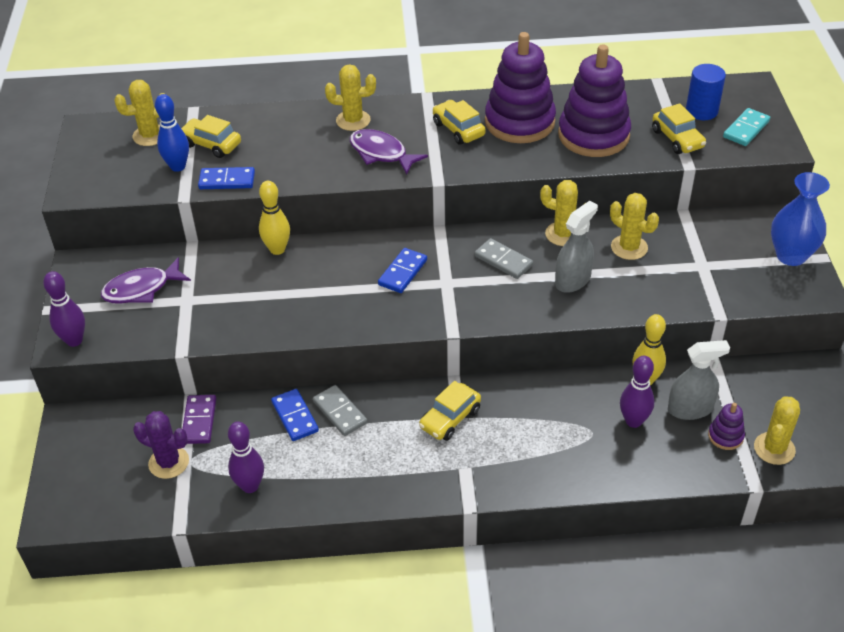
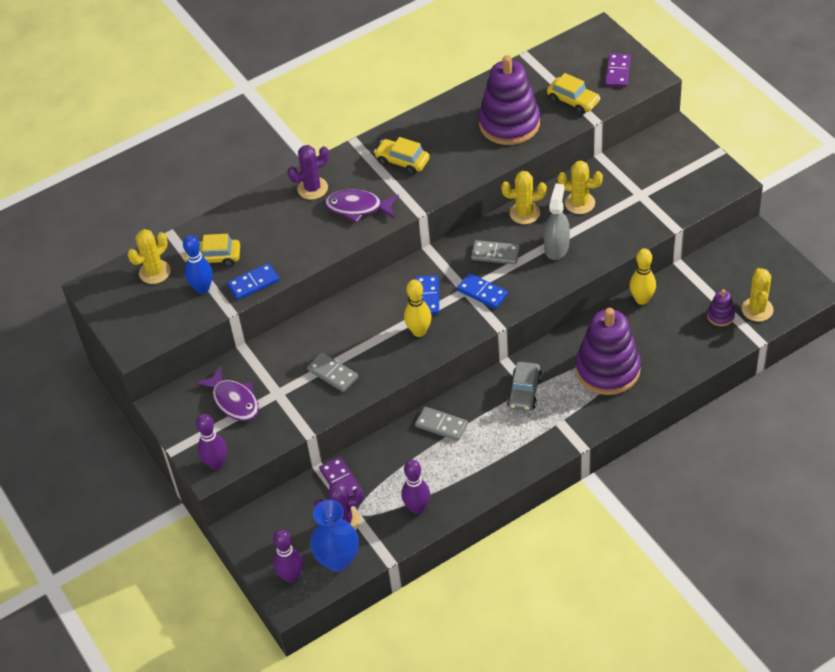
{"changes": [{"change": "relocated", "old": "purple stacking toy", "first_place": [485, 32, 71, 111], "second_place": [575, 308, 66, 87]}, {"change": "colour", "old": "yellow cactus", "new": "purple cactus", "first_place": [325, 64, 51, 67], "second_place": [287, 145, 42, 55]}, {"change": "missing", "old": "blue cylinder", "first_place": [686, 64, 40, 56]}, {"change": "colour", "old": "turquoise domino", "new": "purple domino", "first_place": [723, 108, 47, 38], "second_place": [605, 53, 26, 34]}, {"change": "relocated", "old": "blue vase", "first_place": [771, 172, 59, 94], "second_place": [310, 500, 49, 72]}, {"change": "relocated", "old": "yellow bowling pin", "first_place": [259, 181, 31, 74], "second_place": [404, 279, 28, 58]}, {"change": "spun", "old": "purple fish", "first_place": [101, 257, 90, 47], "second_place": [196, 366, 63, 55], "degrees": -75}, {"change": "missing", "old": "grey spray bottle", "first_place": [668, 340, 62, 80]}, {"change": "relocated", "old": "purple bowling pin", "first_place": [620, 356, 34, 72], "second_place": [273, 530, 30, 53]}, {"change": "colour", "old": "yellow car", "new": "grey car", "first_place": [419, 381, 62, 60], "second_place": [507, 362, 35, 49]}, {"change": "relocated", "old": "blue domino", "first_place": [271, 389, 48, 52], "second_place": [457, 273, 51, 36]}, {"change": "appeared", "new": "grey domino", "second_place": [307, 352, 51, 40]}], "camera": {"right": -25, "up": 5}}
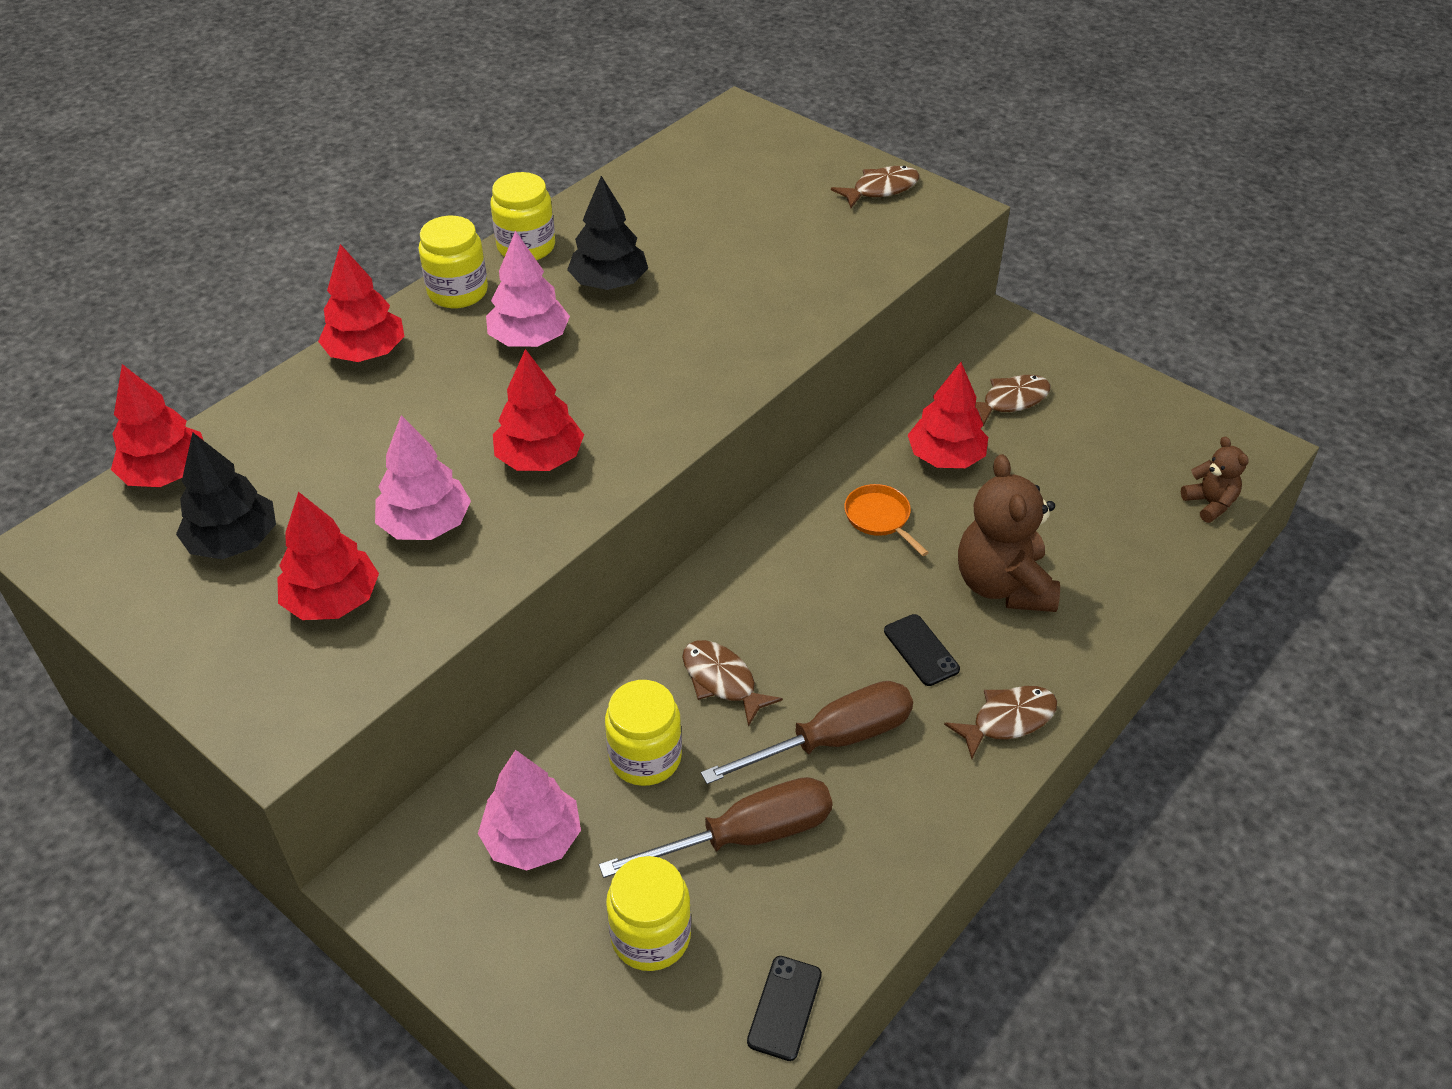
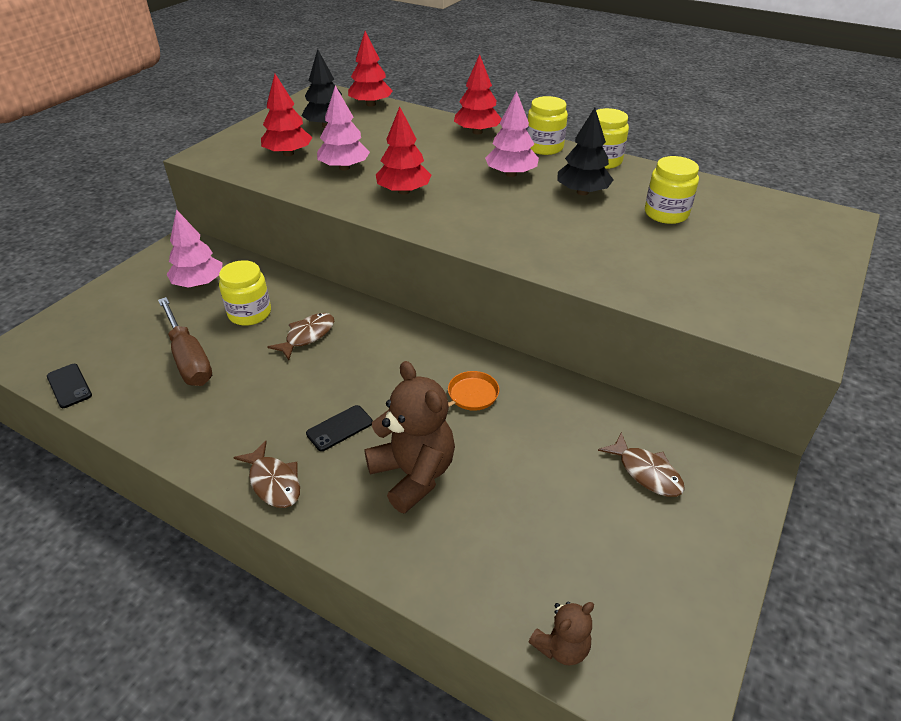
{"changes": [{"change": "missing", "old": "brown fish", "first_place": [831, 166, 89, 42]}, {"change": "missing", "old": "red tree", "first_place": [908, 362, 80, 106]}, {"change": "spun", "old": "brown teddy bear", "first_place": [958, 454, 102, 158], "second_place": [365, 361, 90, 152], "degrees": 75}, {"change": "missing", "old": "brown screwdriver", "first_place": [701, 681, 212, 103]}, {"change": "relocated", "old": "yellow jar", "first_place": [606, 856, 85, 115], "second_place": [645, 156, 54, 68]}, {"change": "spun", "old": "black phone", "first_place": [747, 956, 75, 105], "second_place": [47, 364, 45, 44], "degrees": 45}], "camera": {"right": 80, "up": -5}}
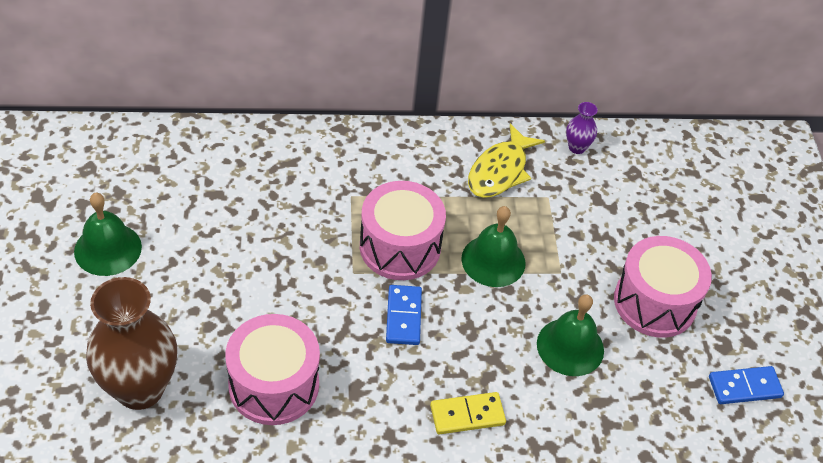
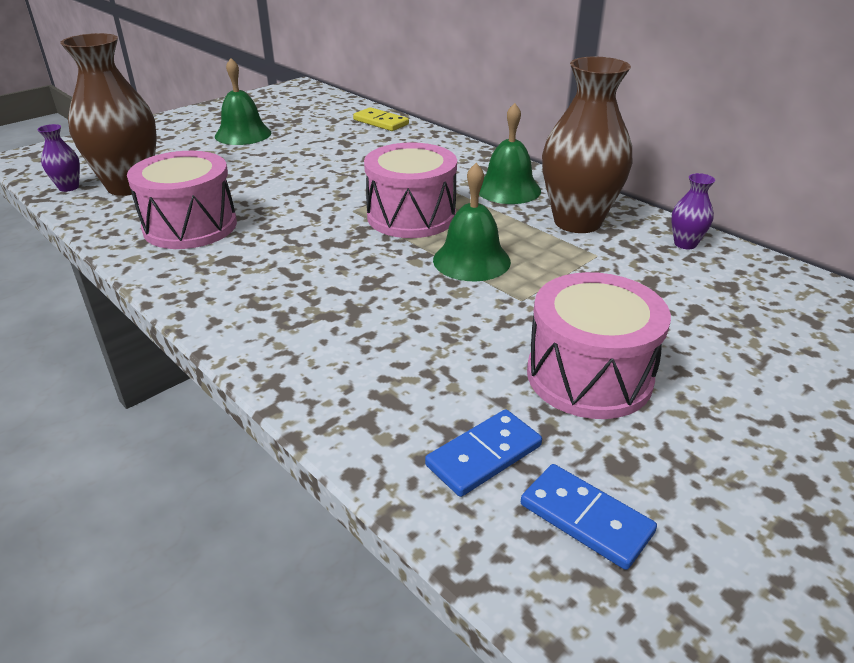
{"changes": [{"change": "exchanged", "old": "yellow fish", "new": "brown vase", "first_place": [468, 124, 77, 74], "second_place": [542, 57, 90, 176]}, {"change": "relocated", "old": "blue domino", "first_place": [386, 285, 36, 60], "second_place": [425, 409, 117, 88]}, {"change": "relocated", "old": "green bell", "first_place": [537, 294, 67, 82], "second_place": [479, 103, 62, 101]}, {"change": "relocated", "old": "yellow domino", "first_place": [430, 392, 76, 42], "second_place": [353, 107, 56, 24]}, {"change": "appeared", "new": "purple vase", "second_place": [37, 124, 43, 68]}], "camera": {"right": 55, "up": -15}}
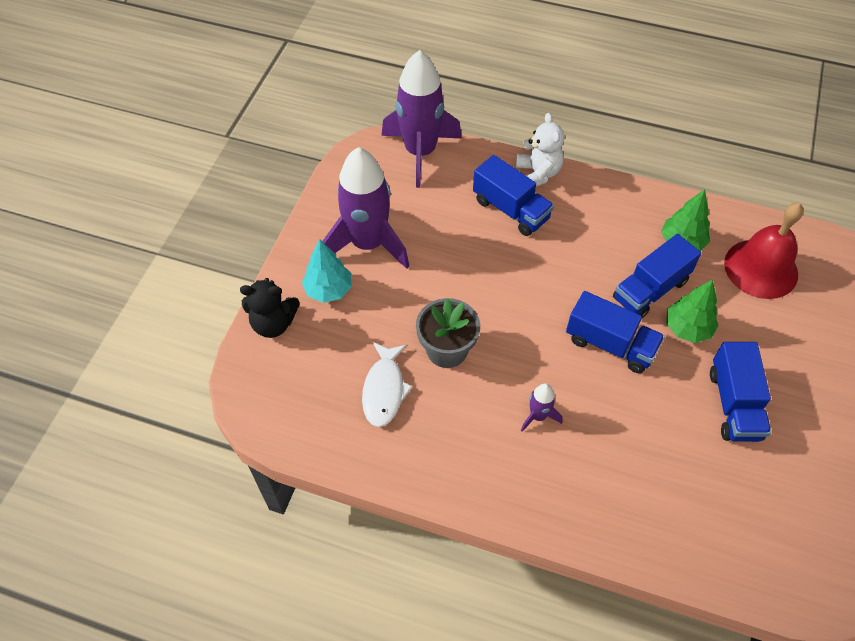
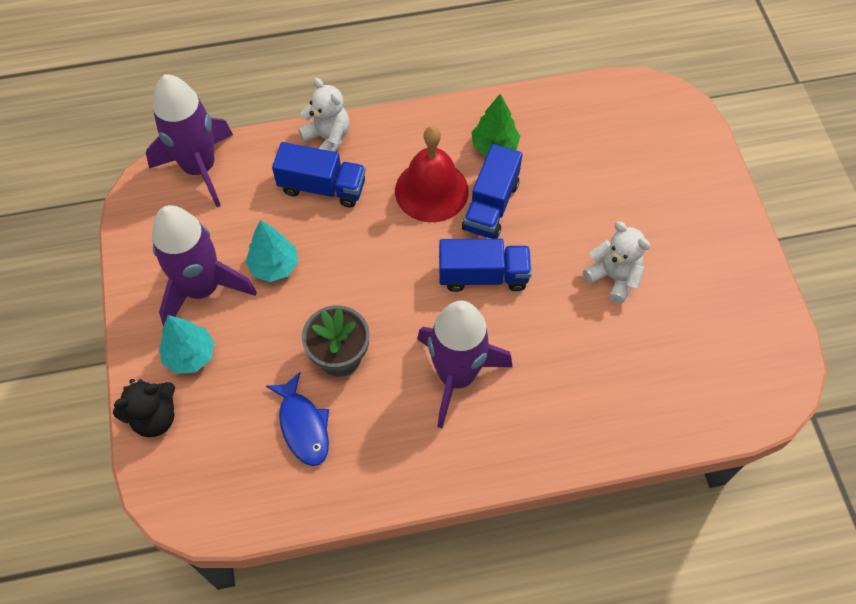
{"changes": [{"change": "relocated", "old": "red bell", "first_place": [724, 203, 80, 96], "second_place": [395, 126, 74, 96]}, {"change": "missing", "old": "green tree", "first_place": [666, 280, 52, 63]}, {"change": "colour", "old": "white fish", "new": "blue fish", "first_place": [362, 342, 51, 85], "second_place": [266, 372, 63, 94]}, {"change": "exchanged", "old": "blue truck", "new": "white teddy bear", "first_place": [710, 342, 61, 100], "second_place": [583, 222, 67, 82]}, {"change": "size", "old": "purple rocket", "first_place": [521, 383, 41, 49], "second_place": [417, 301, 96, 127], "factor": 2.31}, {"change": "appeared", "new": "turquoise tree", "second_place": [245, 220, 53, 62]}], "camera": {"right": -30, "up": 5}}
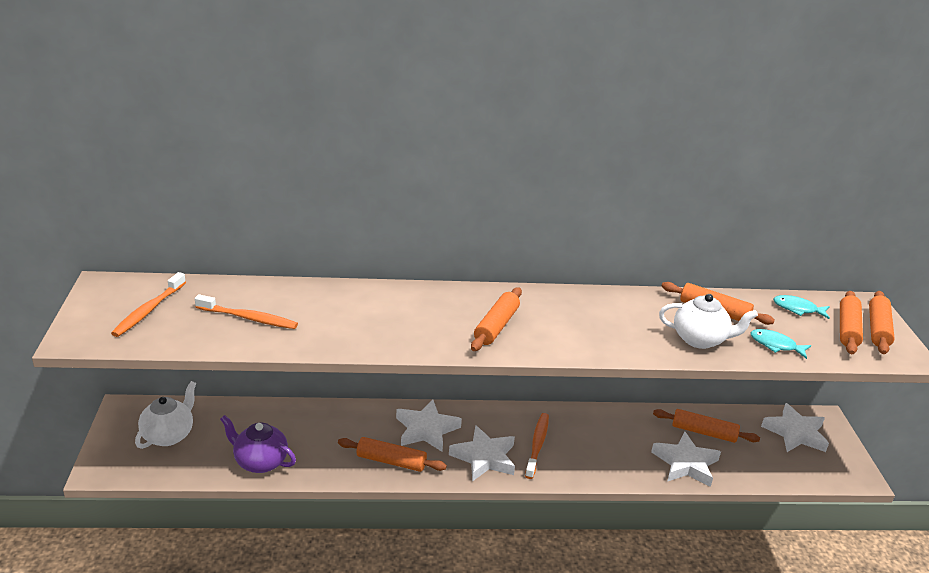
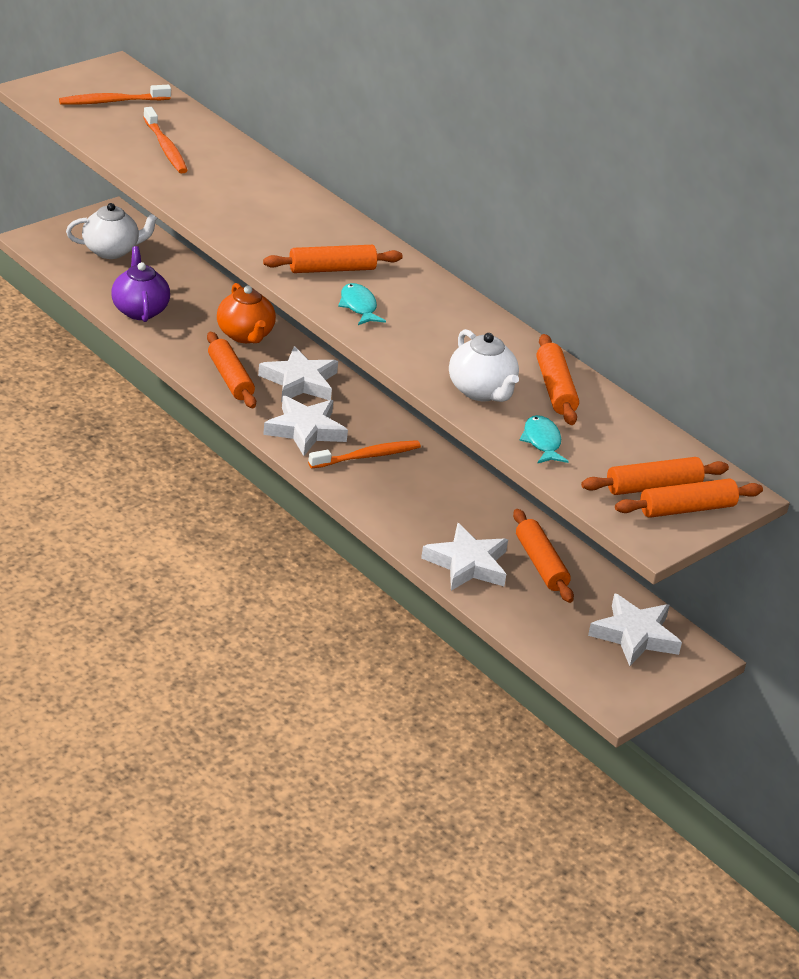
{"changes": [{"change": "relocated", "old": "turquoise fish", "first_place": [773, 295, 57, 24], "second_place": [338, 283, 48, 42]}, {"change": "appeared", "new": "orange teapot", "second_place": [217, 283, 59, 60]}], "camera": {"right": 50, "up": 5}}
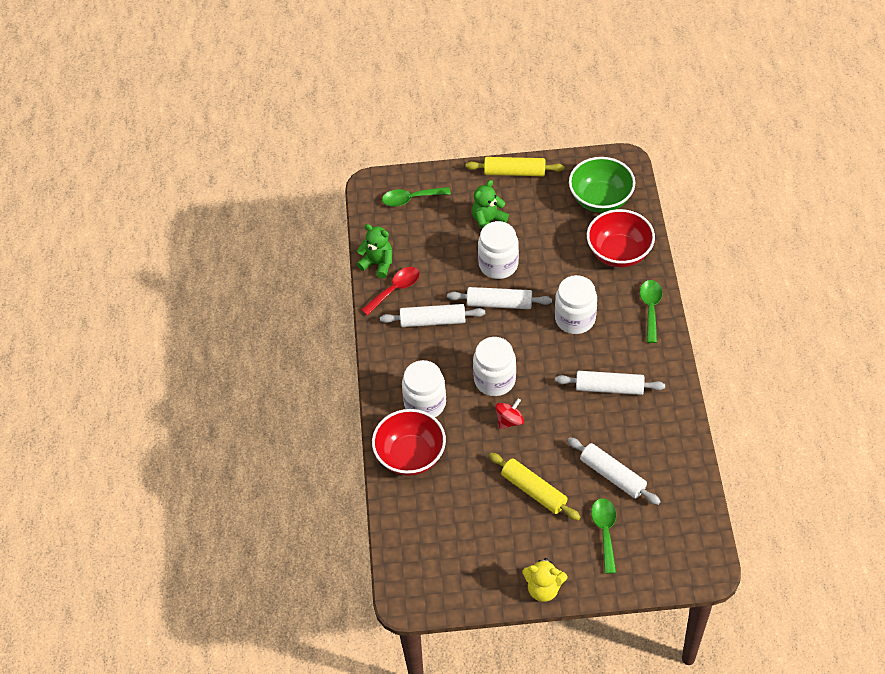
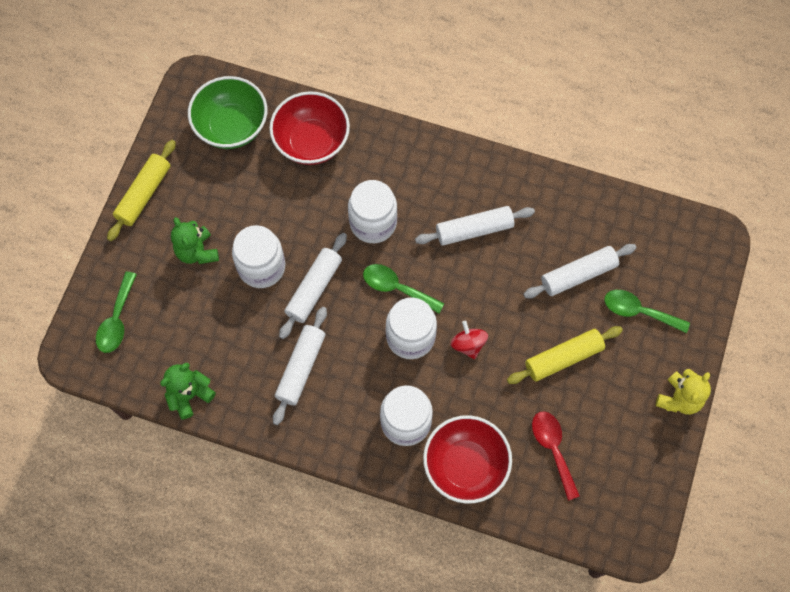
{"changes": [{"change": "relocated", "old": "red spoon", "first_place": [361, 267, 59, 49], "second_place": [532, 411, 48, 90]}, {"change": "relocated", "old": "green spoon", "first_place": [640, 280, 22, 63], "second_place": [363, 264, 82, 49]}, {"change": "spun", "old": "white rolling pin", "first_place": [555, 371, 110, 24], "second_place": [415, 206, 120, 40], "degrees": 45}], "camera": {"right": -70, "up": 15}}
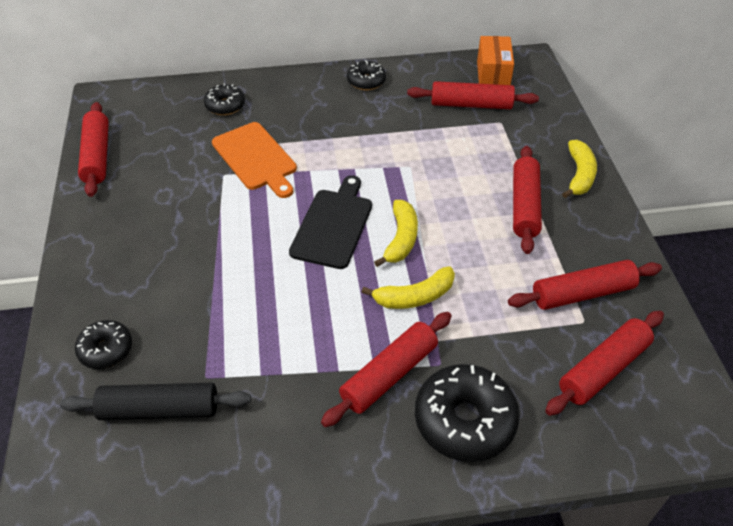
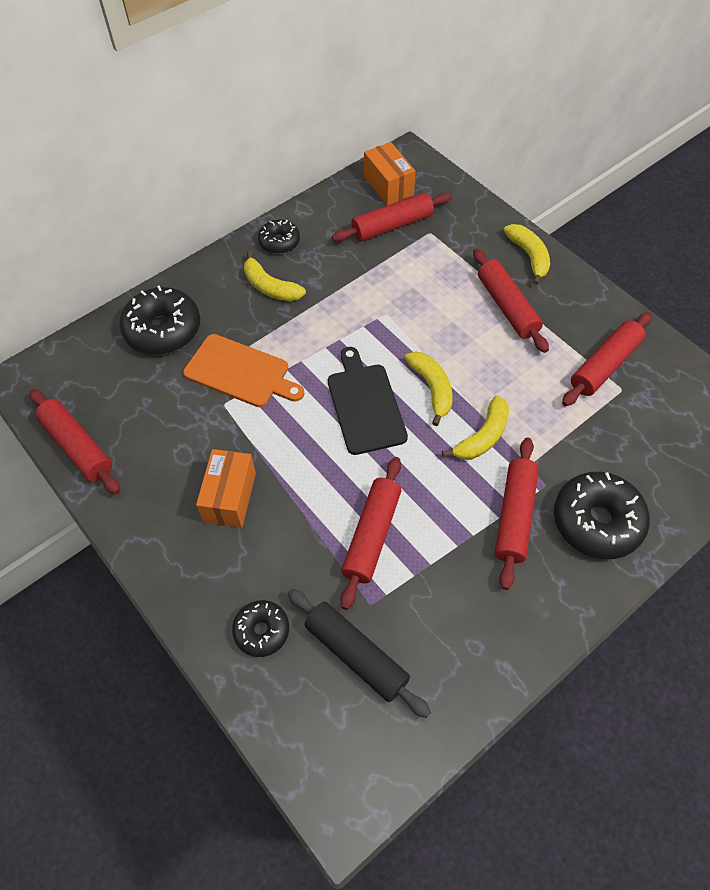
{"changes": [{"change": "size", "old": "black donut", "first_place": [204, 83, 41, 32], "second_place": [120, 285, 80, 70], "factor": 1.74}, {"change": "relocated", "old": "red rolling pin", "first_place": [545, 311, 119, 105], "second_place": [340, 457, 61, 153]}, {"change": "spun", "old": "black rolling pin", "first_place": [60, 383, 191, 37], "second_place": [287, 589, 144, 129], "degrees": 75}, {"change": "appeared", "new": "yellow banana", "second_place": [244, 251, 62, 50]}, {"change": "appeared", "new": "orange box", "second_place": [196, 449, 60, 79]}], "camera": {"right": -30, "up": 10}}
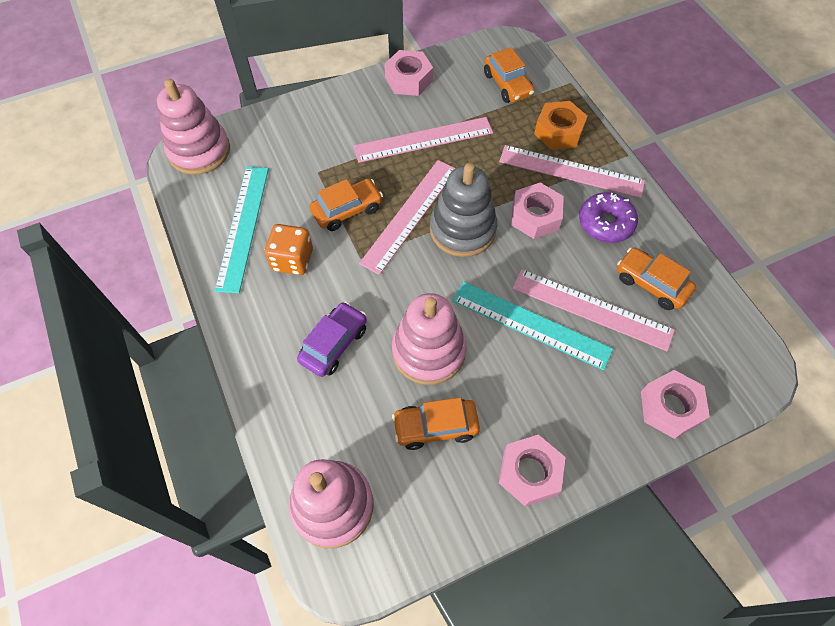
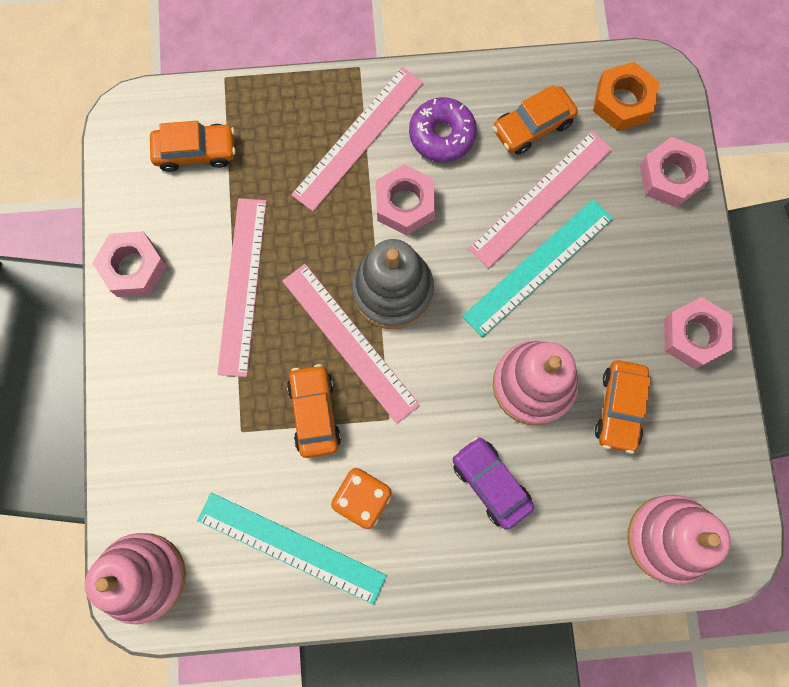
{"changes": [{"change": "relocated", "old": "orange nut", "first_place": [534, 101, 54, 49], "second_place": [593, 62, 67, 69]}], "camera": {"right": -70, "up": 15}}
